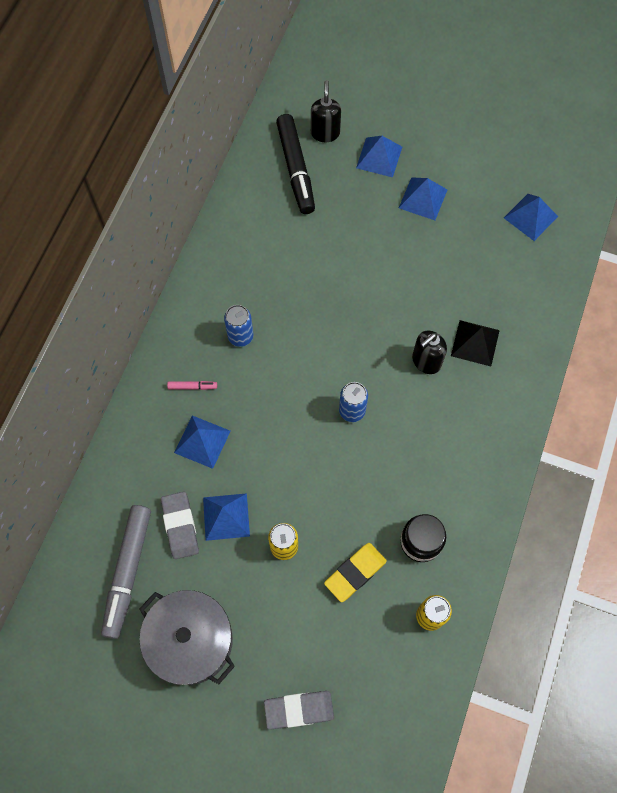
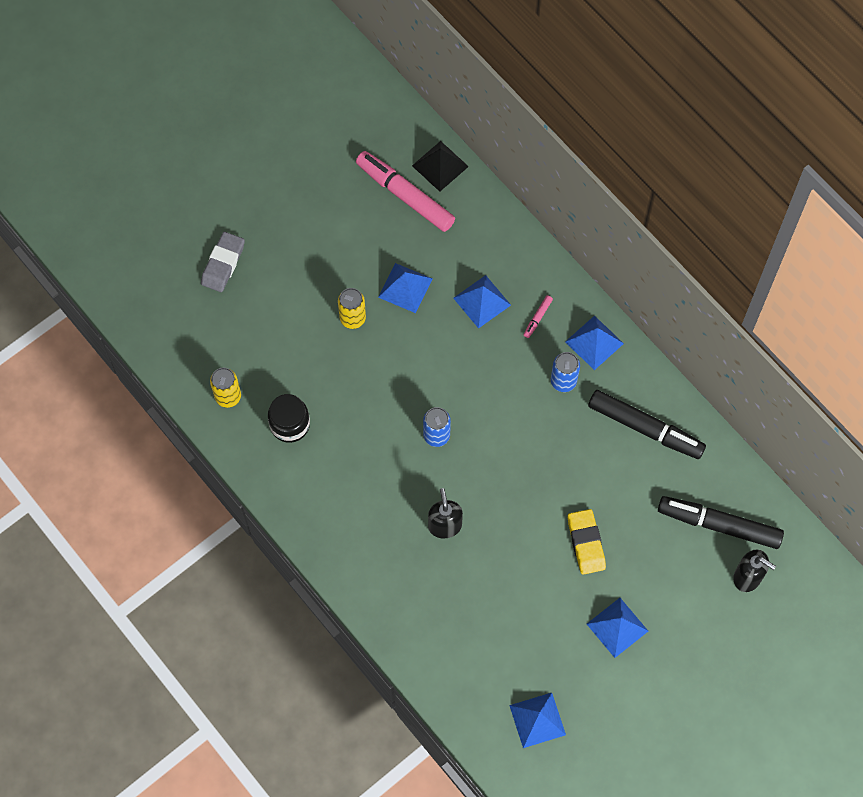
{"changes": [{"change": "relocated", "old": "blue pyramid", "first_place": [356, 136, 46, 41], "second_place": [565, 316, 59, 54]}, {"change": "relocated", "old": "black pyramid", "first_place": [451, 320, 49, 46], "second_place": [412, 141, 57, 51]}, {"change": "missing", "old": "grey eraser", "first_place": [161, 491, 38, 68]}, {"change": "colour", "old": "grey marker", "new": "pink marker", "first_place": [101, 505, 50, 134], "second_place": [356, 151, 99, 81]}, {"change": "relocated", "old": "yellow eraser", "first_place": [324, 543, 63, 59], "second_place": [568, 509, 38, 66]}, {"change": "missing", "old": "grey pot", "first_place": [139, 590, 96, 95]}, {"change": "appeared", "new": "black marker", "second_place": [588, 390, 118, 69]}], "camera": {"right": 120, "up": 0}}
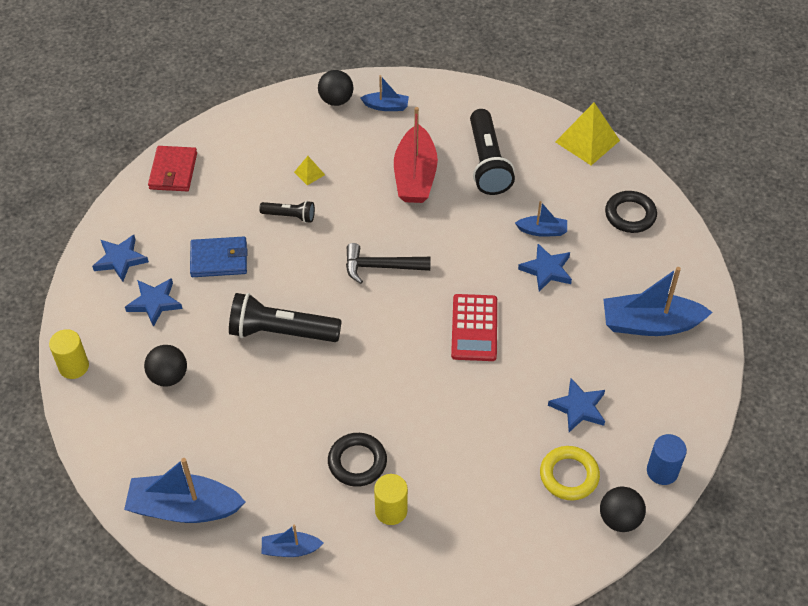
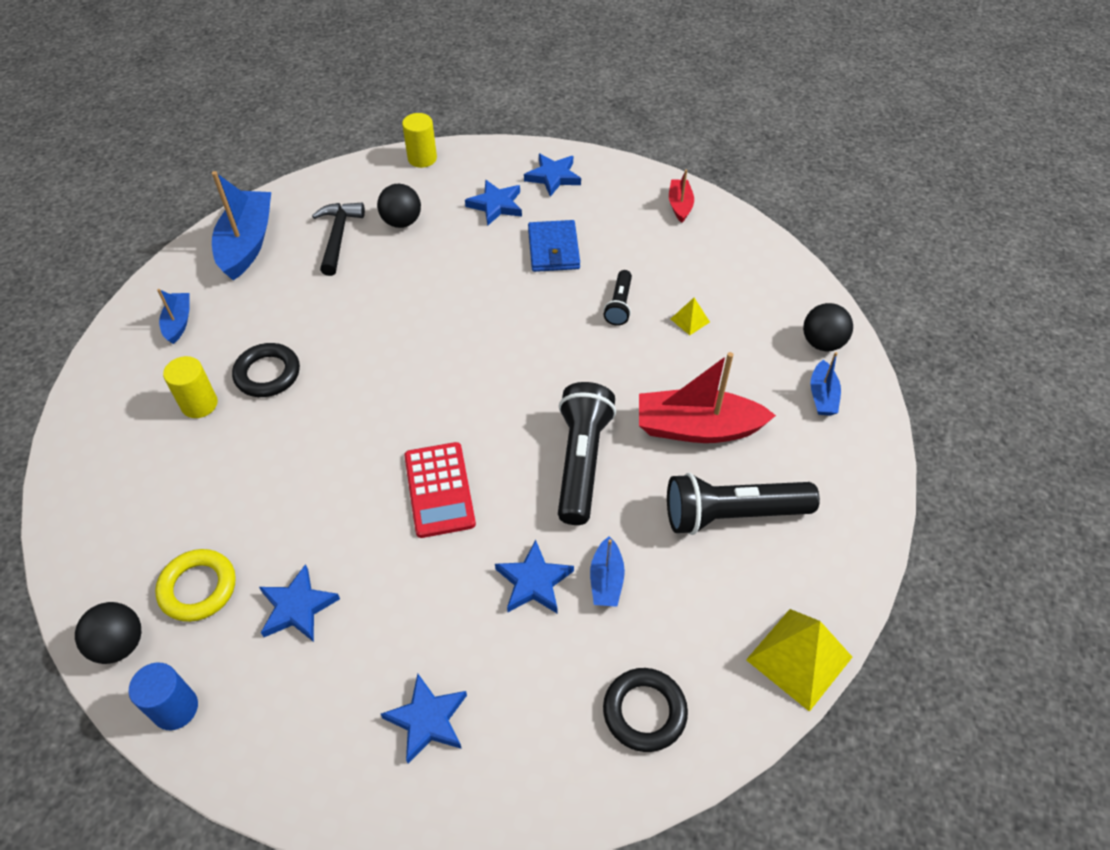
{"changes": [{"change": "exchanged", "old": "red wallet", "new": "red boat", "first_place": [148, 146, 49, 45], "second_place": [669, 170, 25, 53]}, {"change": "relocated", "old": "black hammer", "first_place": [346, 243, 85, 41], "second_place": [312, 203, 53, 73]}, {"change": "exchanged", "old": "blue boat", "new": "blue star", "first_place": [603, 267, 110, 69], "second_place": [381, 674, 86, 89]}, {"change": "relocated", "old": "black flashlight", "first_place": [229, 293, 113, 49], "second_place": [558, 382, 58, 143]}, {"change": "spun", "old": "red calculator", "first_place": [451, 294, 46, 67], "second_place": [404, 442, 72, 96], "degrees": -105}], "camera": {"right": 90, "up": 0}}
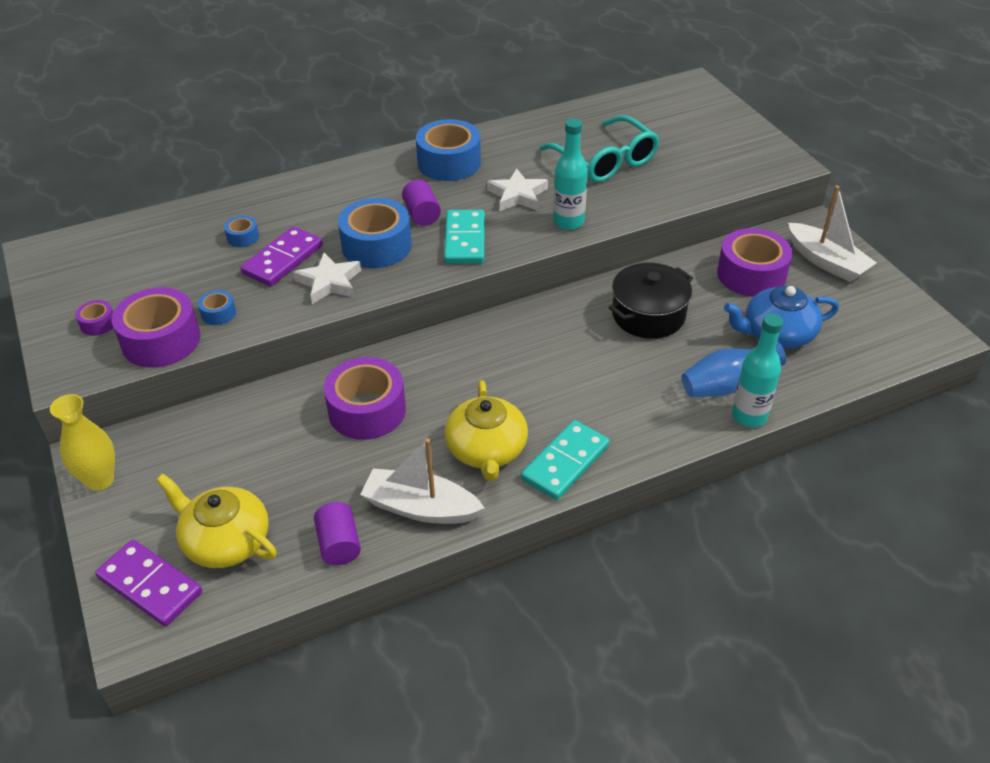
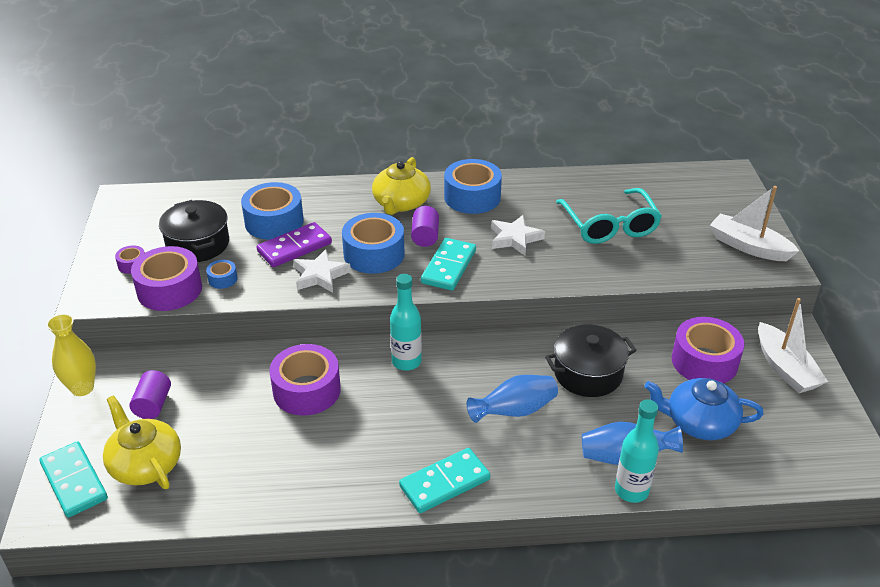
{"changes": [{"change": "relocated", "old": "turquoise bottle", "first_place": [553, 118, 35, 112], "second_place": [390, 274, 32, 97]}, {"change": "size", "old": "blue tape", "first_place": [224, 216, 35, 31], "second_place": [241, 182, 63, 58], "factor": 2.19}, {"change": "relocated", "old": "yellow teapot", "first_place": [445, 380, 83, 101], "second_place": [372, 157, 59, 58]}, {"change": "relocated", "old": "white boat", "first_place": [360, 438, 125, 86], "second_place": [710, 186, 89, 75]}, {"change": "relocated", "old": "purple cylinder", "first_place": [314, 502, 47, 63], "second_place": [129, 370, 42, 49]}, {"change": "colour", "old": "purple domino", "new": "turquoise domino", "first_place": [95, 540, 107, 86], "second_place": [39, 441, 69, 77]}, {"change": "appeared", "new": "black pot", "second_place": [159, 200, 70, 62]}, {"change": "appeared", "new": "blue vase", "second_place": [467, 375, 91, 48]}], "camera": {"right": 20, "up": -5}}
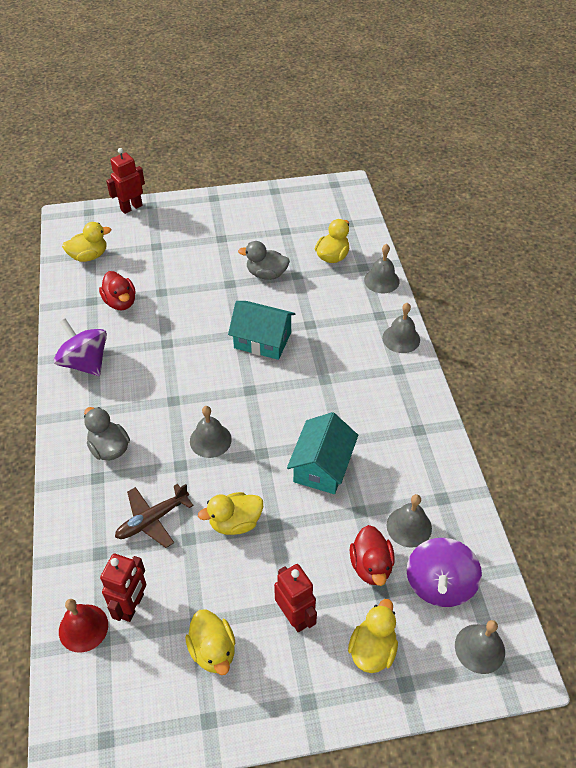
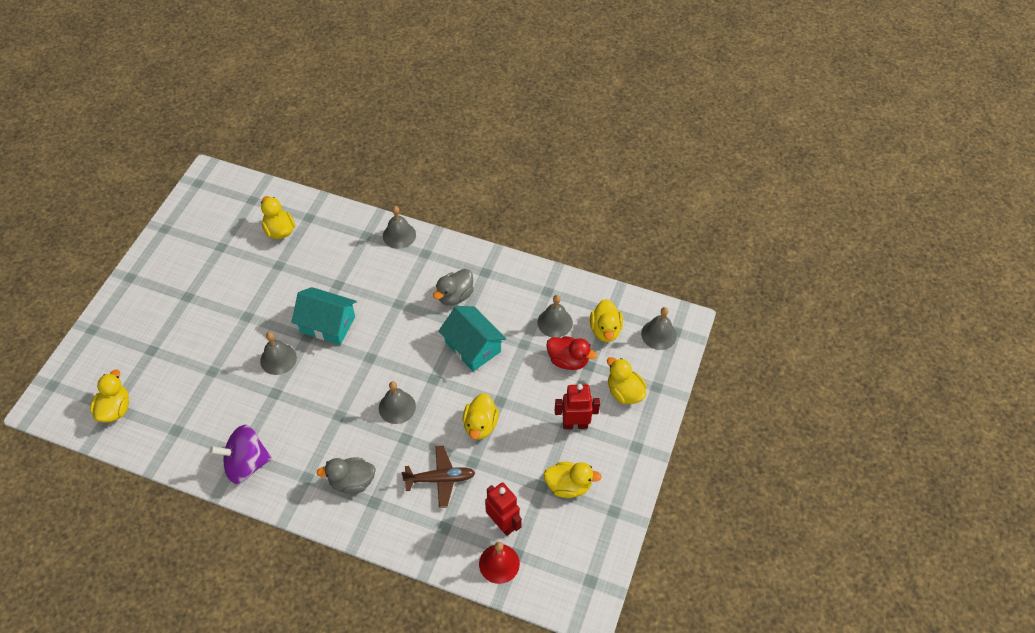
{"changes": [{"change": "missing", "old": "red robot", "first_place": [106, 148, 39, 66]}, {"change": "relocated", "old": "grey duck", "first_place": [238, 241, 52, 39], "second_place": [433, 269, 41, 37]}, {"change": "relocated", "old": "grey bell", "first_place": [364, 244, 36, 49], "second_place": [260, 332, 37, 43]}, {"change": "missing", "old": "red duck", "first_place": [99, 271, 37, 39]}, {"change": "spun", "old": "turquoise house", "first_place": [228, 301, 67, 59], "second_place": [292, 287, 65, 58], "degrees": 60}, {"change": "spun", "old": "brown plane", "first_place": [115, 484, 79, 64], "second_place": [401, 446, 74, 62], "degrees": -90}, {"change": "exchanged", "old": "purple spinning top", "new": "yellow duck", "first_place": [407, 538, 75, 69], "second_place": [590, 299, 33, 43]}], "camera": {"right": -60, "up": 5}}
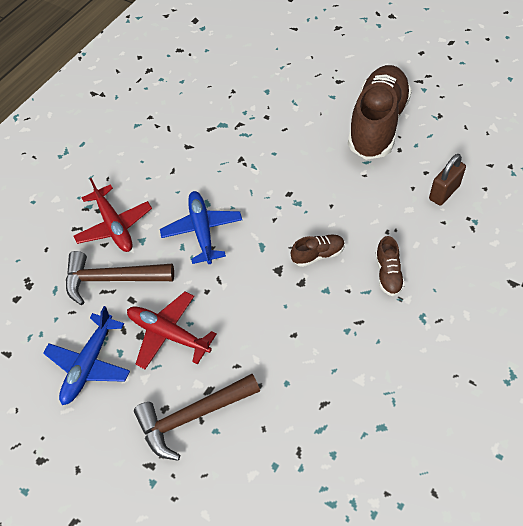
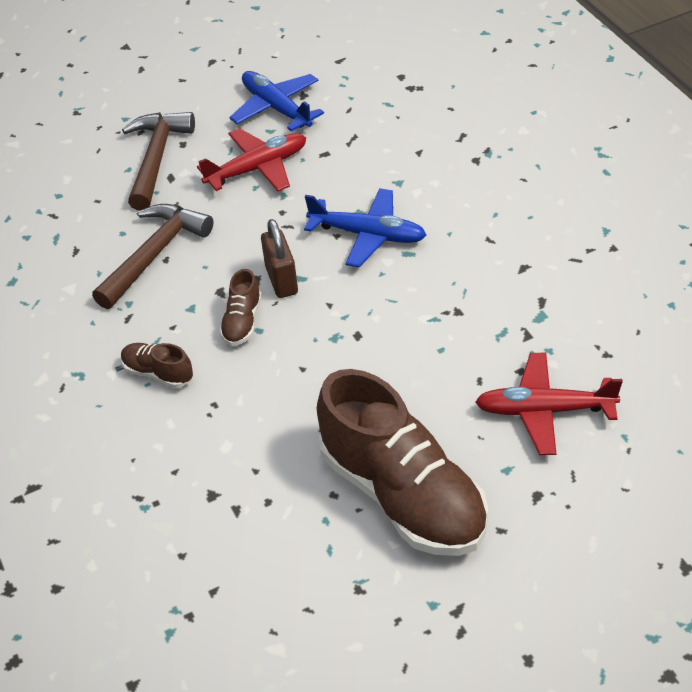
{"changes": [{"change": "relocated", "old": "brown padlock", "first_place": [429, 154, 37, 52], "second_place": [261, 219, 37, 79]}, {"change": "relocated", "old": "red plane", "first_place": [74, 178, 78, 74], "second_place": [475, 353, 148, 102]}, {"change": "relocated", "old": "brown hammer", "first_place": [66, 251, 108, 54], "second_place": [92, 204, 122, 105]}], "camera": {"right": 120, "up": -10}}
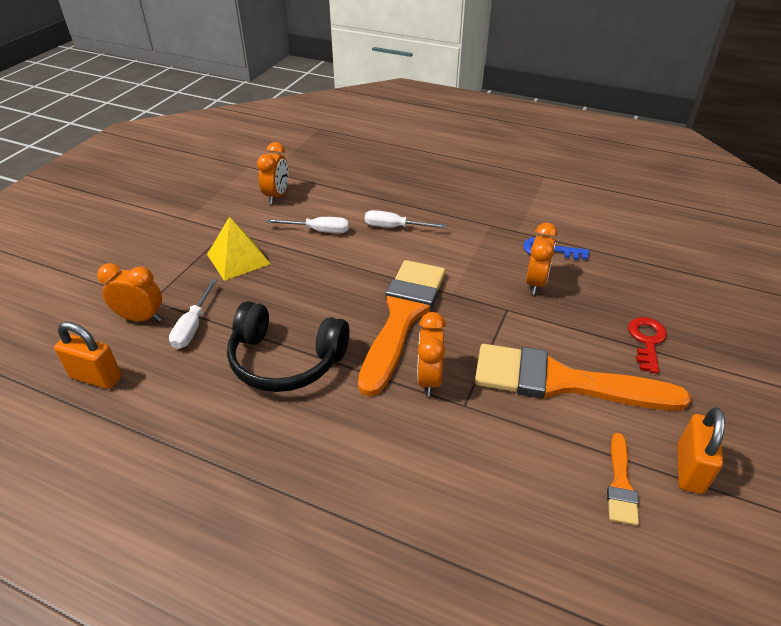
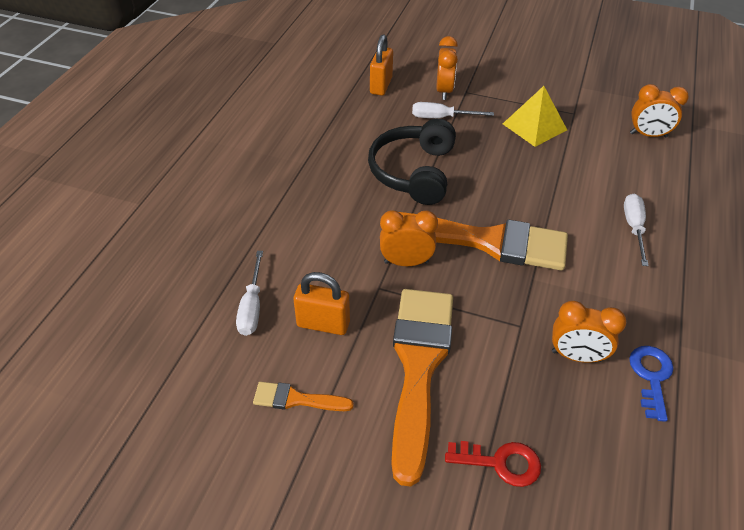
{"changes": [{"change": "relocated", "old": "white screwdriver", "first_place": [267, 217, 82, 16], "second_place": [236, 251, 27, 85]}, {"change": "relocated", "old": "orange padlock", "first_place": [677, 407, 48, 87], "second_place": [293, 272, 57, 63]}], "camera": {"right": 85, "up": 5}}
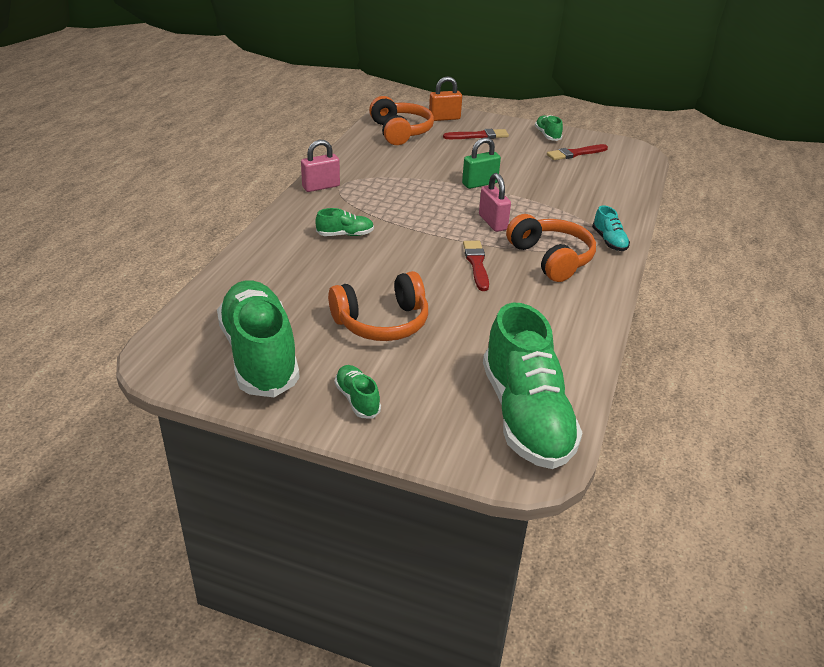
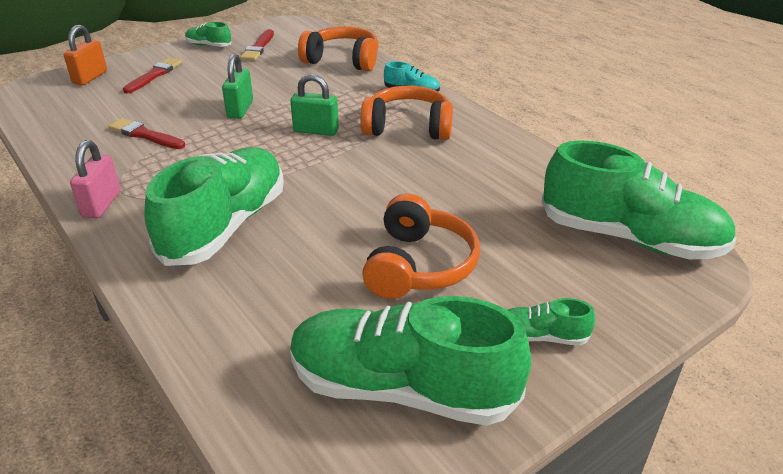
{"changes": [{"change": "relocated", "old": "orange headphones", "first_place": [369, 96, 65, 49], "second_place": [298, 26, 81, 45]}, {"change": "colour", "old": "pink padlock", "new": "green padlock", "first_place": [479, 173, 32, 59], "second_place": [290, 74, 49, 62]}, {"change": "size", "old": "green shoe", "first_place": [315, 208, 59, 28], "second_place": [144, 147, 140, 119], "factor": 2.32}, {"change": "relocated", "old": "red brush", "first_place": [463, 241, 26, 50], "second_place": [108, 118, 77, 31]}], "camera": {"right": -55, "up": 0}}
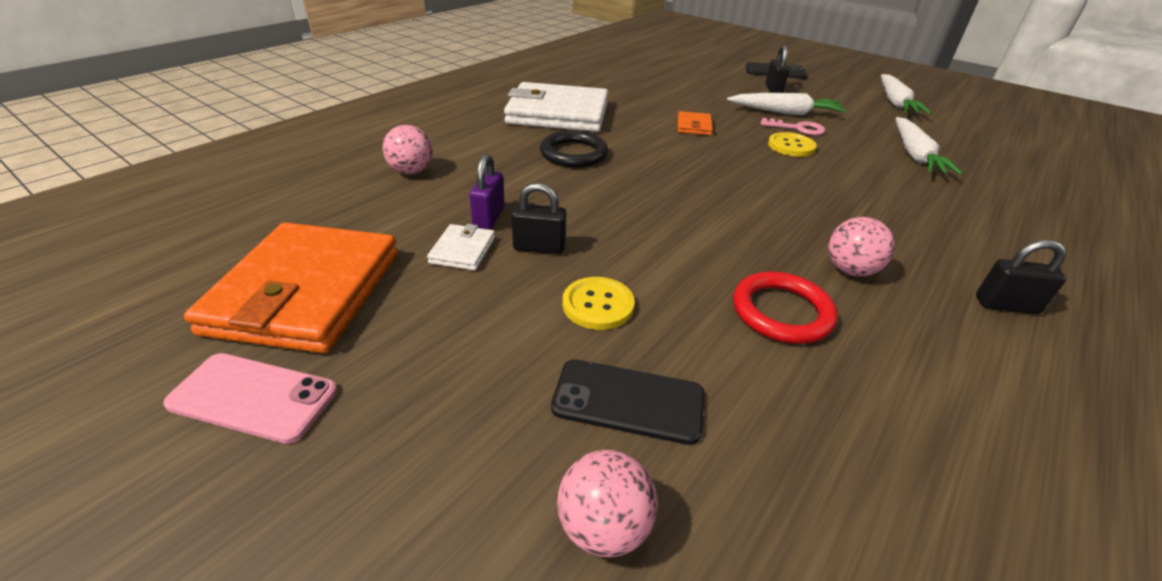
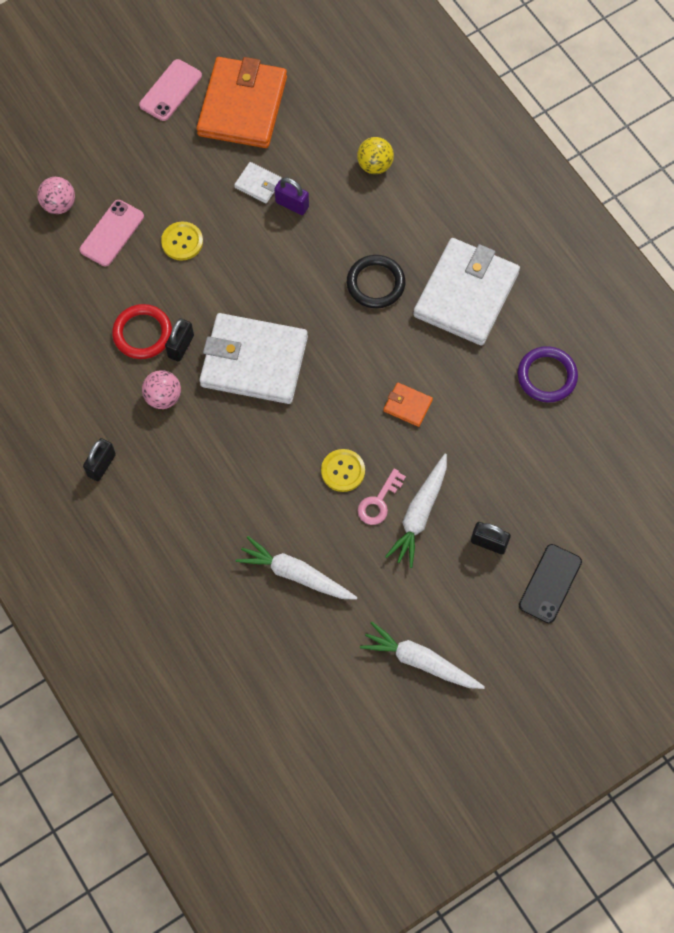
{"changes": [{"change": "colour", "old": "pink ball", "new": "yellow ball", "first_place": [383, 125, 50, 49], "second_place": [357, 137, 37, 37]}, {"change": "relocated", "old": "black padlock", "first_place": [511, 183, 55, 71], "second_place": [165, 319, 29, 43]}, {"change": "spun", "old": "orange wallet", "first_place": [184, 222, 214, 131], "second_place": [197, 57, 90, 91], "degrees": 75}, {"change": "colour", "old": "black phone", "new": "pink phone", "first_place": [551, 359, 154, 86], "second_place": [80, 200, 64, 66]}, {"change": "appeared", "new": "white wallet", "second_place": [199, 313, 109, 91]}, {"change": "appeared", "new": "purple ring", "second_place": [517, 346, 61, 56]}], "camera": {"right": 110, "up": 30}}
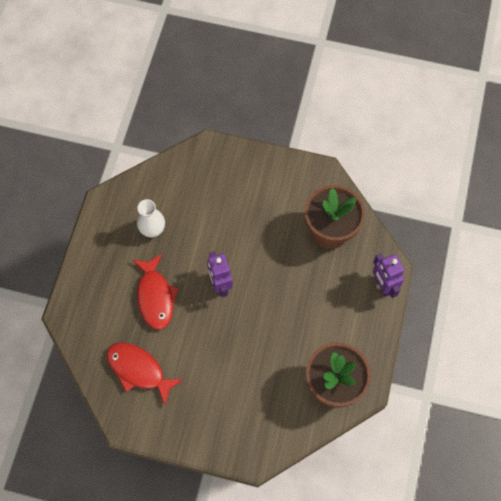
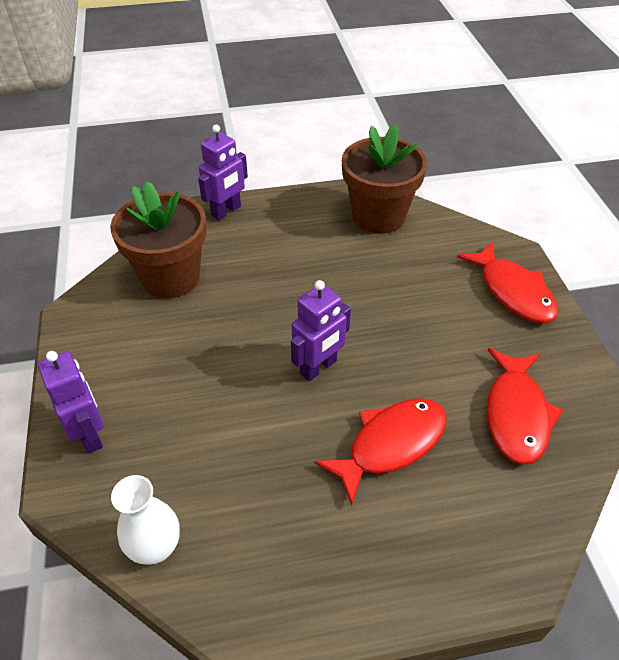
{"changes": [{"change": "relocated", "old": "white vase", "first_place": [137, 199, 28, 38], "second_place": [111, 475, 69, 90]}, {"change": "appeared", "new": "red fish", "second_place": [457, 241, 101, 82]}, {"change": "appeared", "new": "purple robot", "second_place": [38, 351, 66, 103]}], "camera": {"right": -115, "up": -20}}
